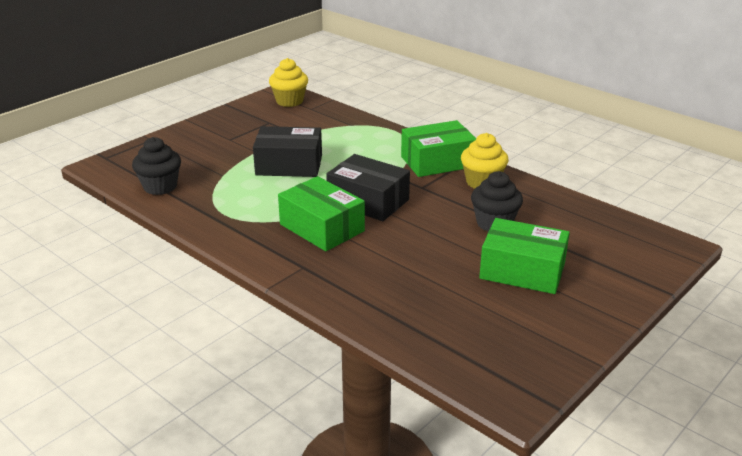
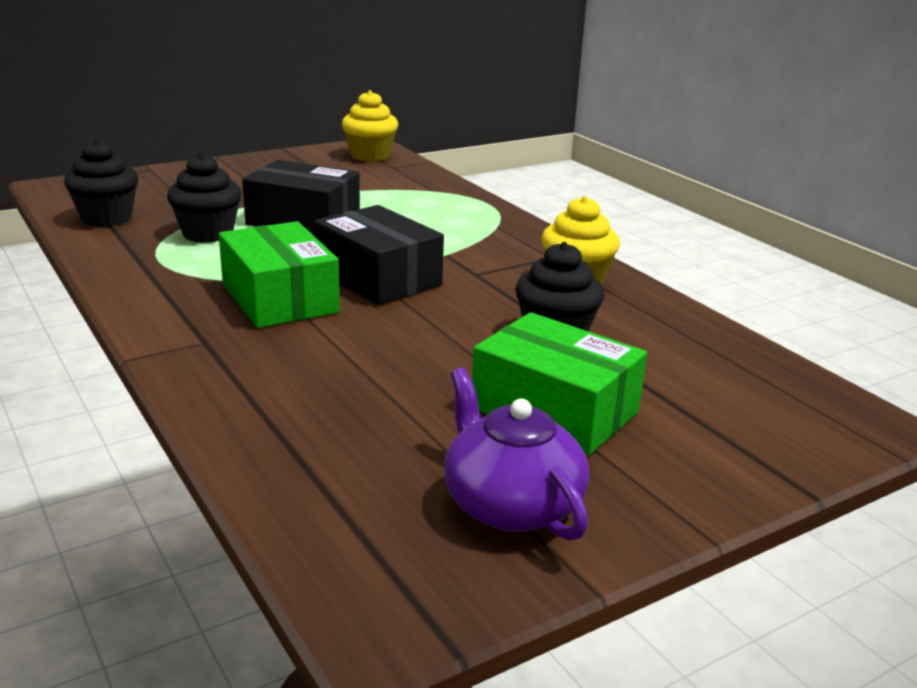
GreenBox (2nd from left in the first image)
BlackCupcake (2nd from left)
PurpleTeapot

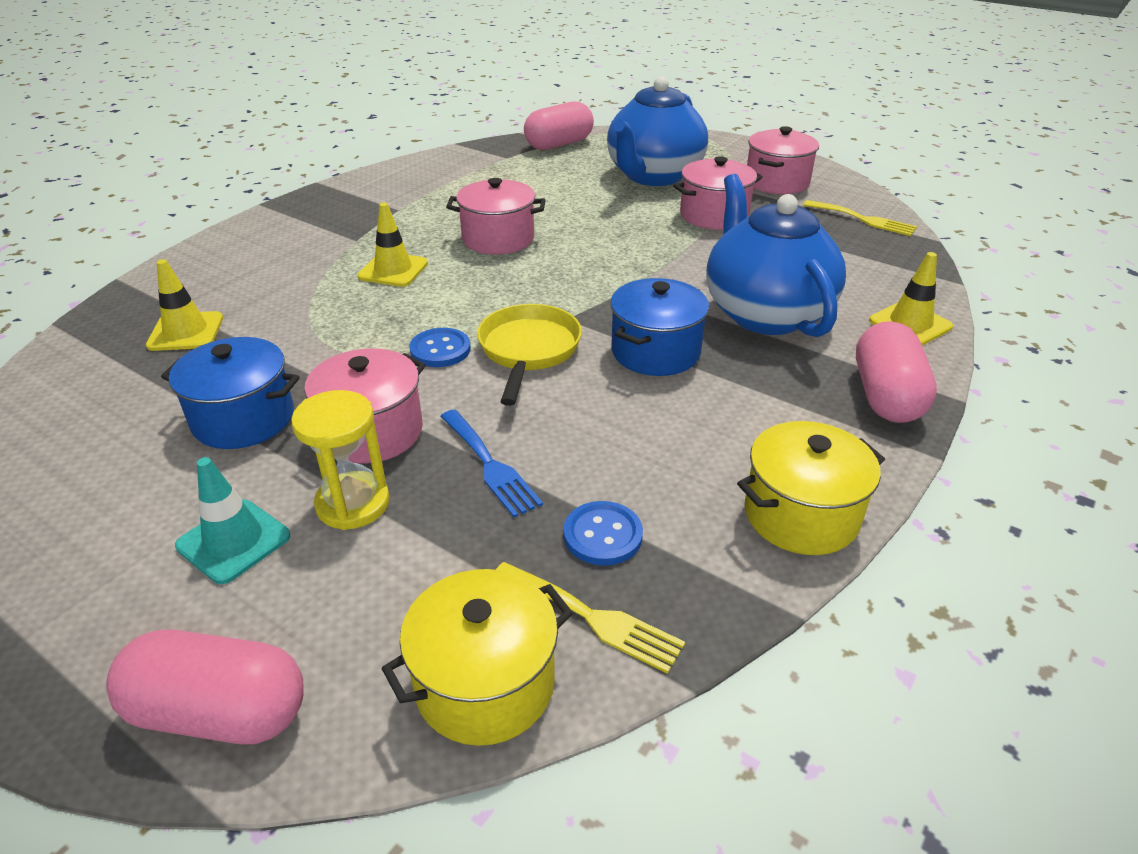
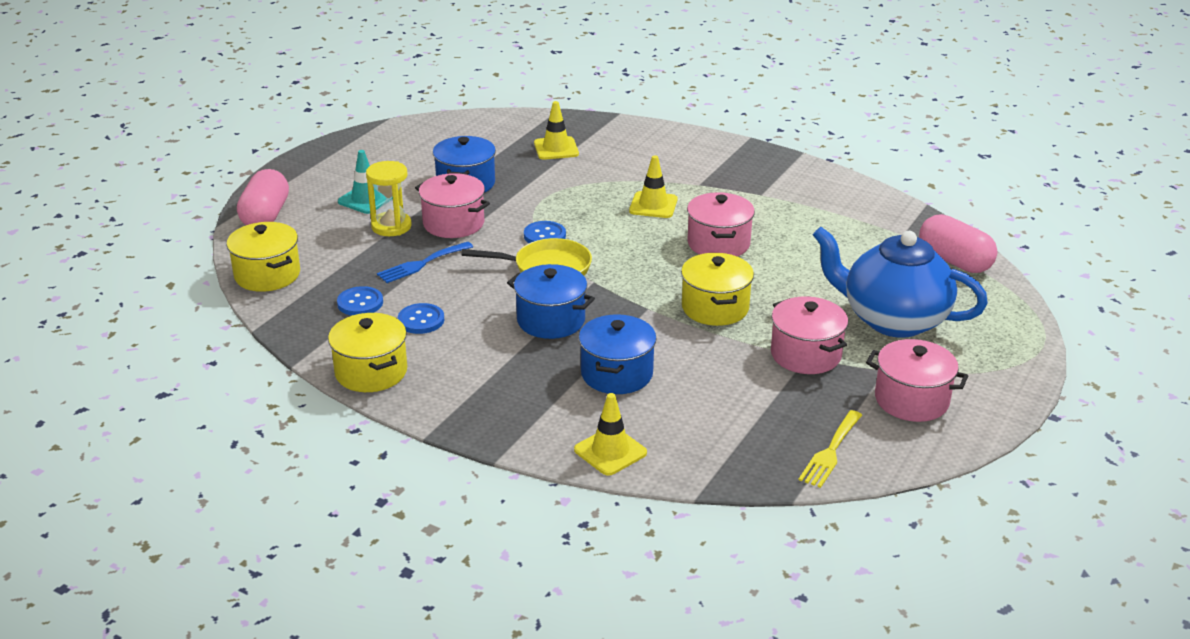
BluePot (3rd from left)
PinkCapsule (3rd from left in the first image)
YellowFork (1st from left in the first image)
YellowPot (3rd from left)
BlueButton (2nd from left)

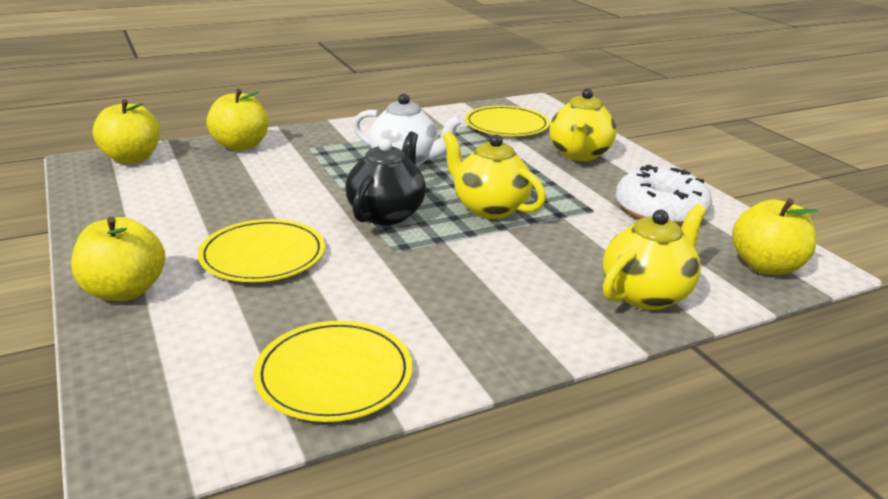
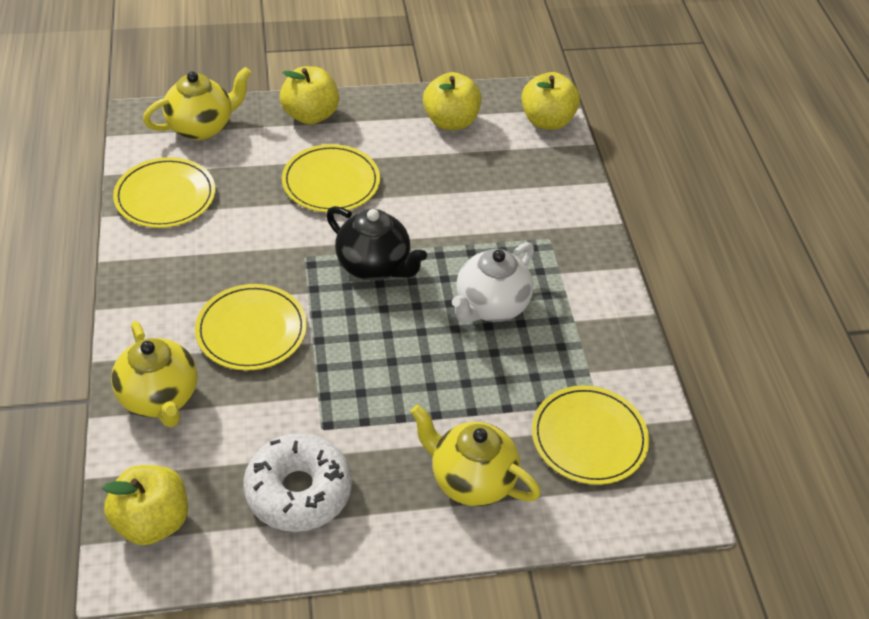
YellowApple (3rd from left)
YellowTeapot (2nd from left)
YellowPlate (2nd from left)

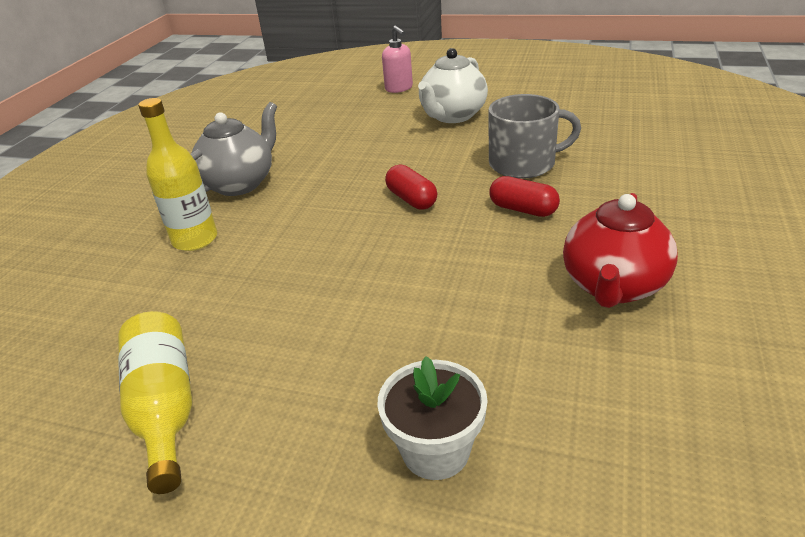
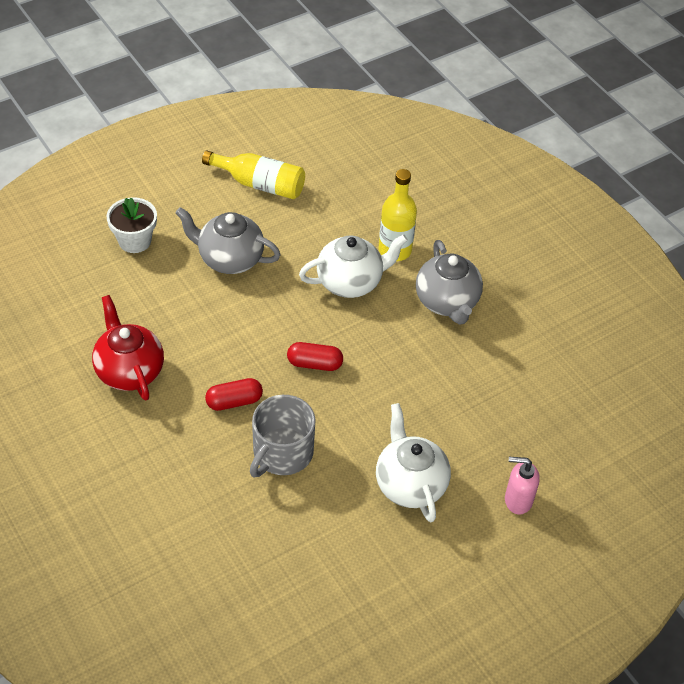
GreyTeapot (1st from left)
WhiteTeapot (1st from left)

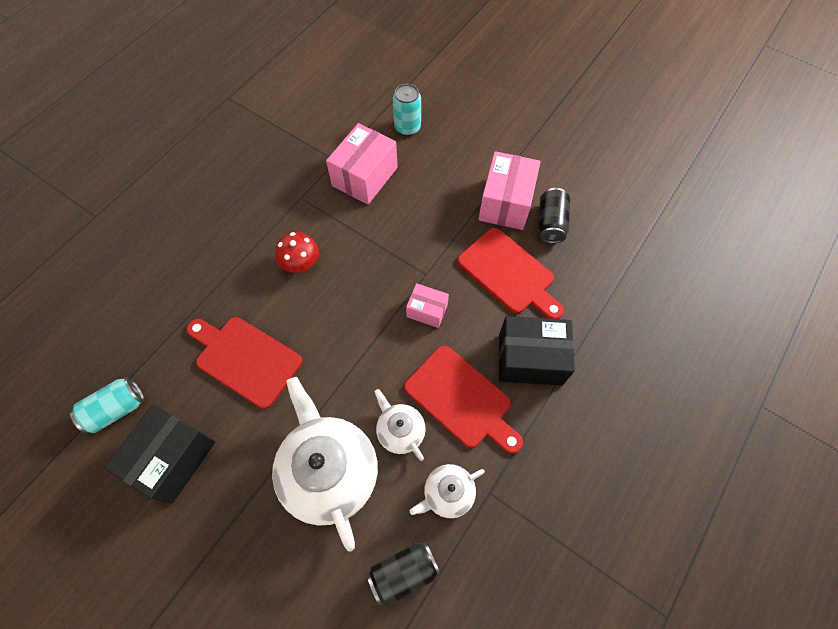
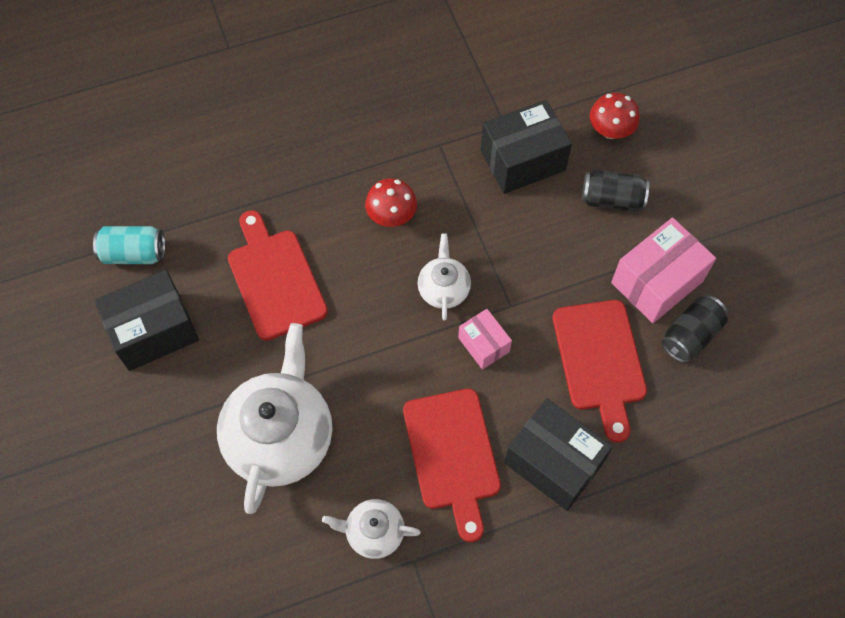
RedMushroom (2nd from left)
BlackBox (2nd from left)
WhiteTeapot (3rd from left)
BlackCan (1st from left)

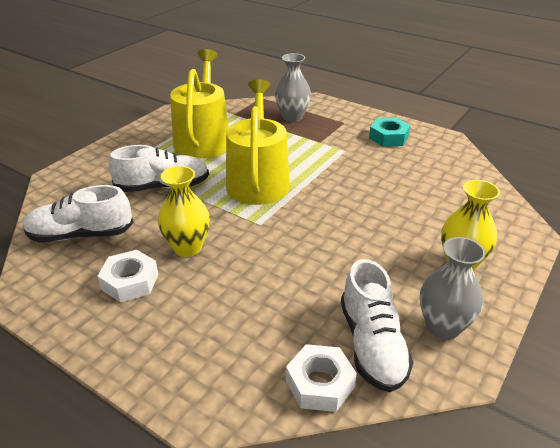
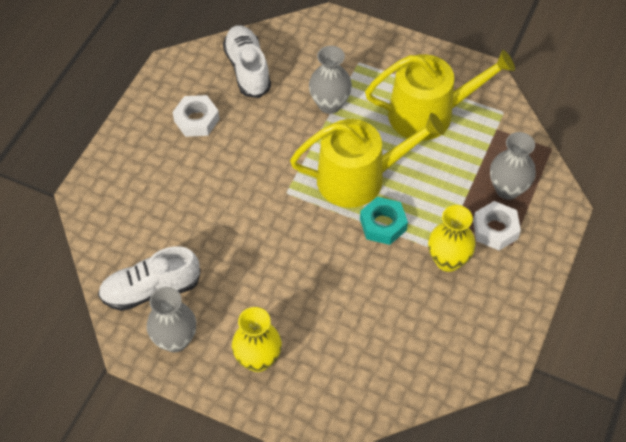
TurquoiseNut
GreyVase (2nd from left)
YellowVase (2nd from left)
WhiteNut (2nd from left)

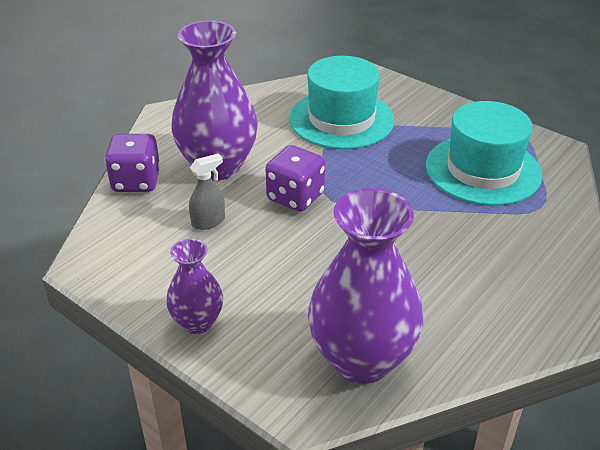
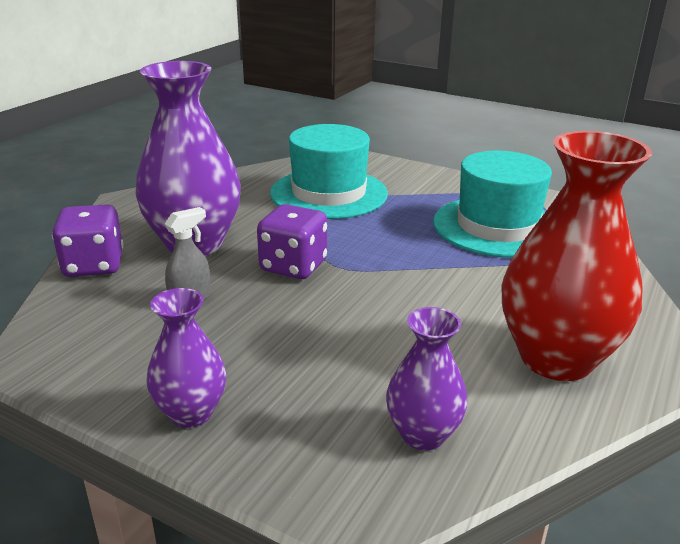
PurpleVase (3rd from left)
RedVase

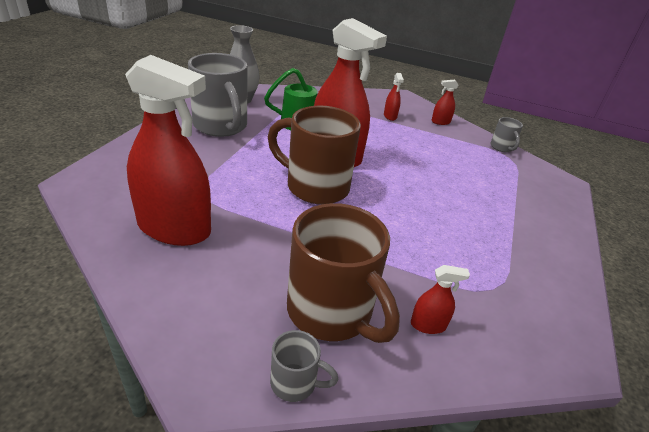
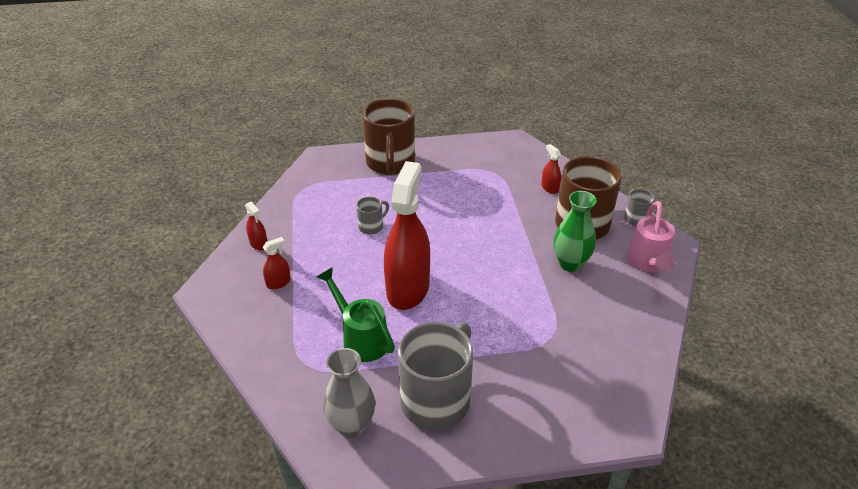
RedSprayBottle (1st from left in the first image)
BrownMug (1st from left)
GreyMug (1st from left)
GreenVase
PinkWateringCan

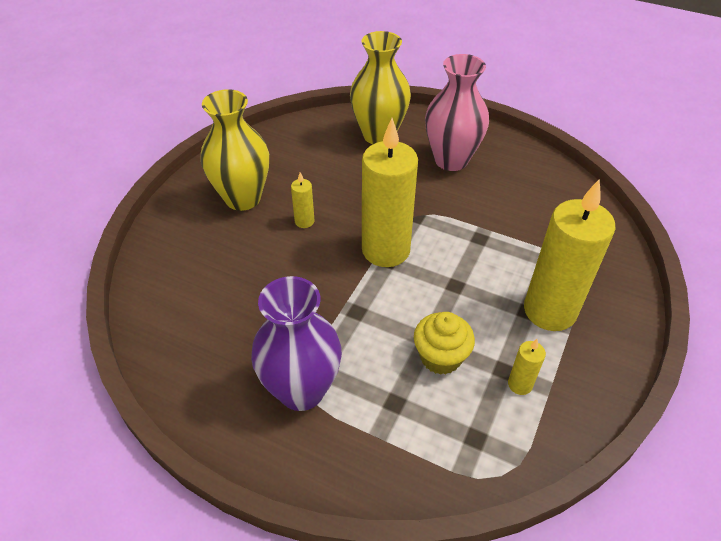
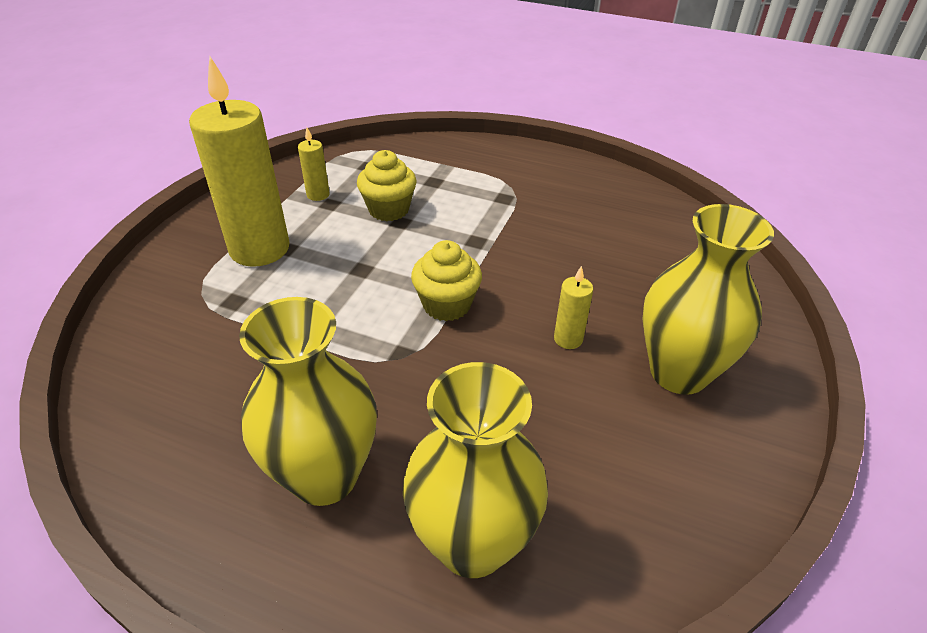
YellowVase (1st from left)
YellowCupcake (2nd from left)
PurpleVase

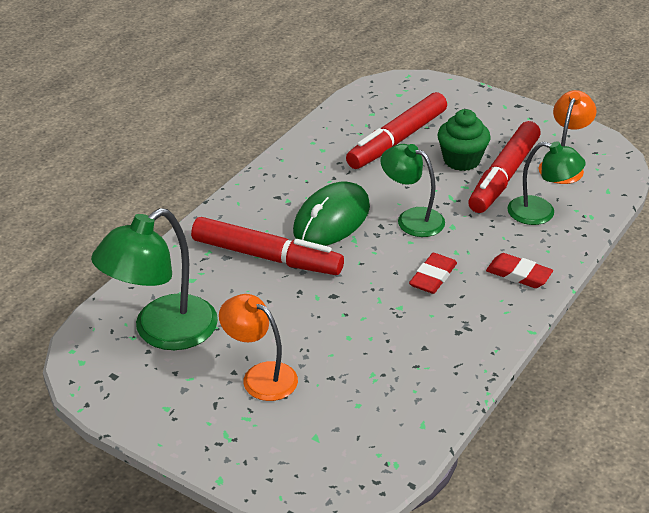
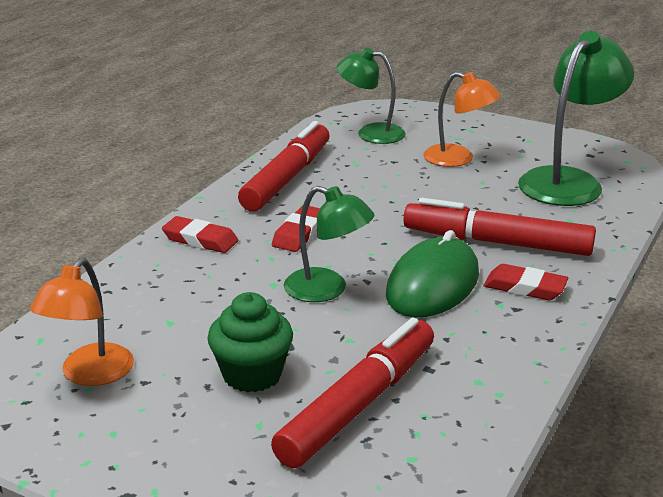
RedMarker (1st from left)
GreenLamp (2nd from left)
RedEraser (3rd from left)

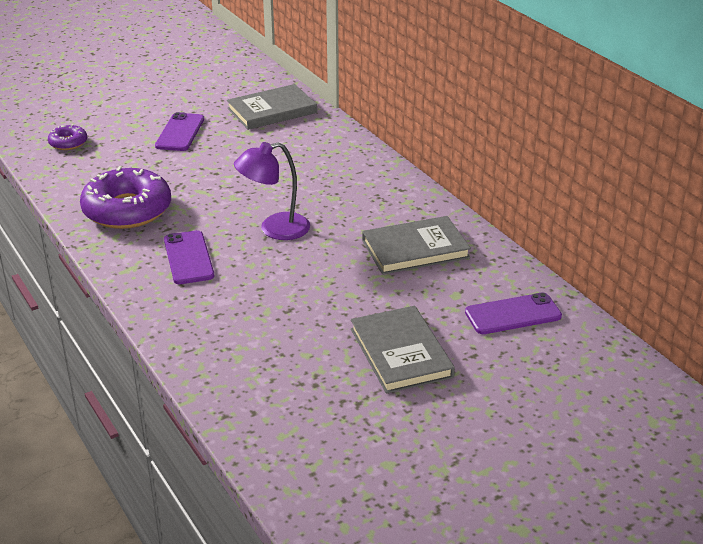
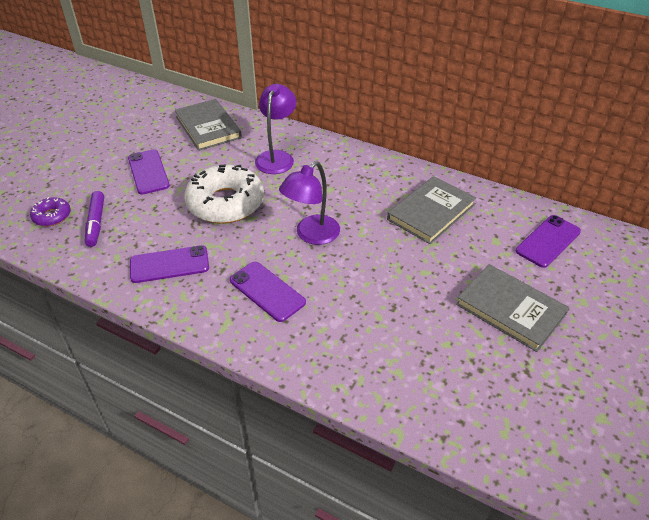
GreyBook (1st from left)
PurplePhone (2nd from left)
PurpleLamp (1st from left)
WhiteDonut
PurpleMarker

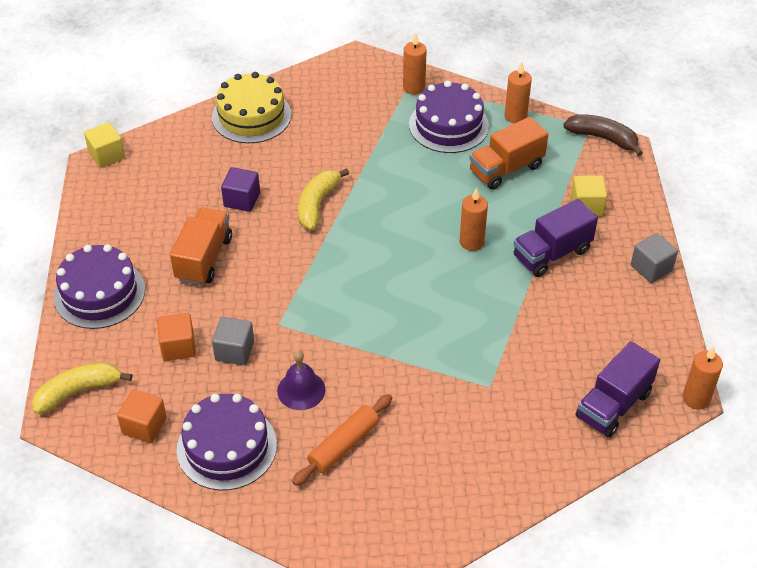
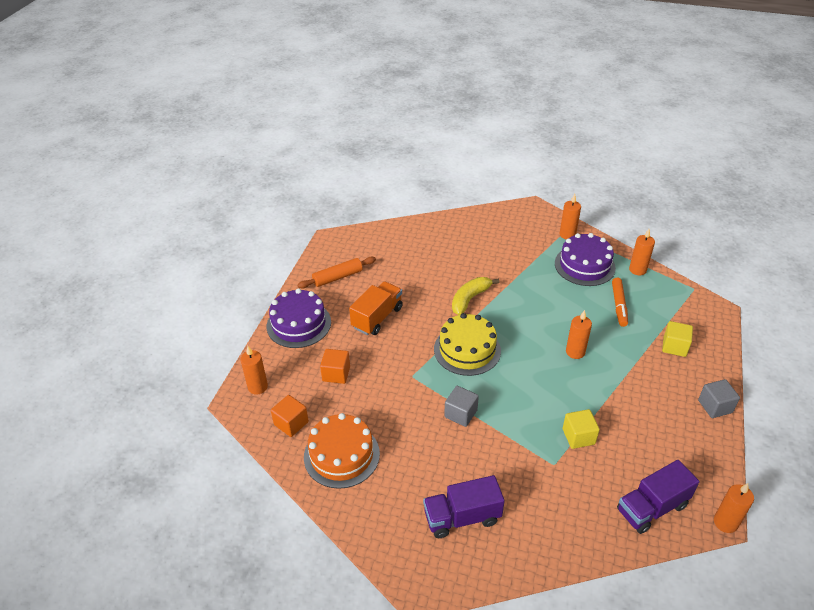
YellowCake
BrownBanana
OrangeMarker
YellowCube (1st from left)
PurpleCube
PurpleTruck (1st from left)
GreyCube (1st from left)
PurpleBell
OrangeCandle (1st from left)
OrangeCake
OrangeRollingPin

